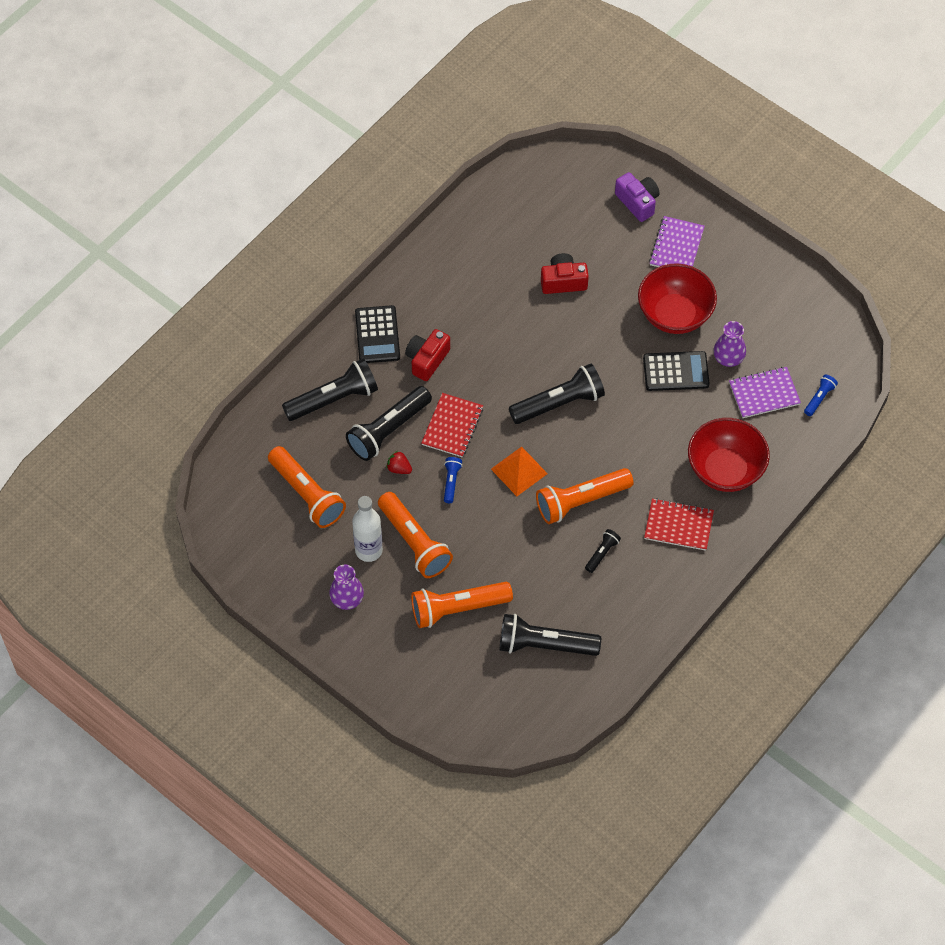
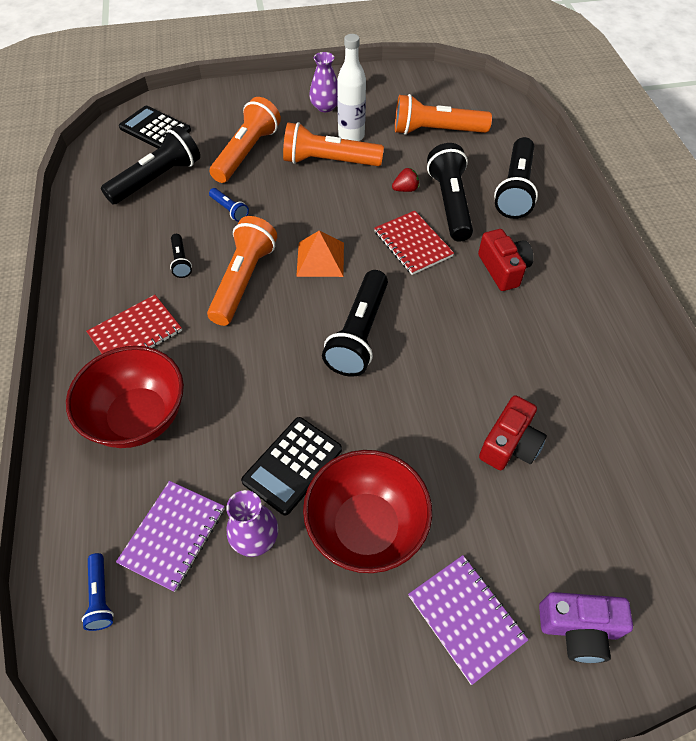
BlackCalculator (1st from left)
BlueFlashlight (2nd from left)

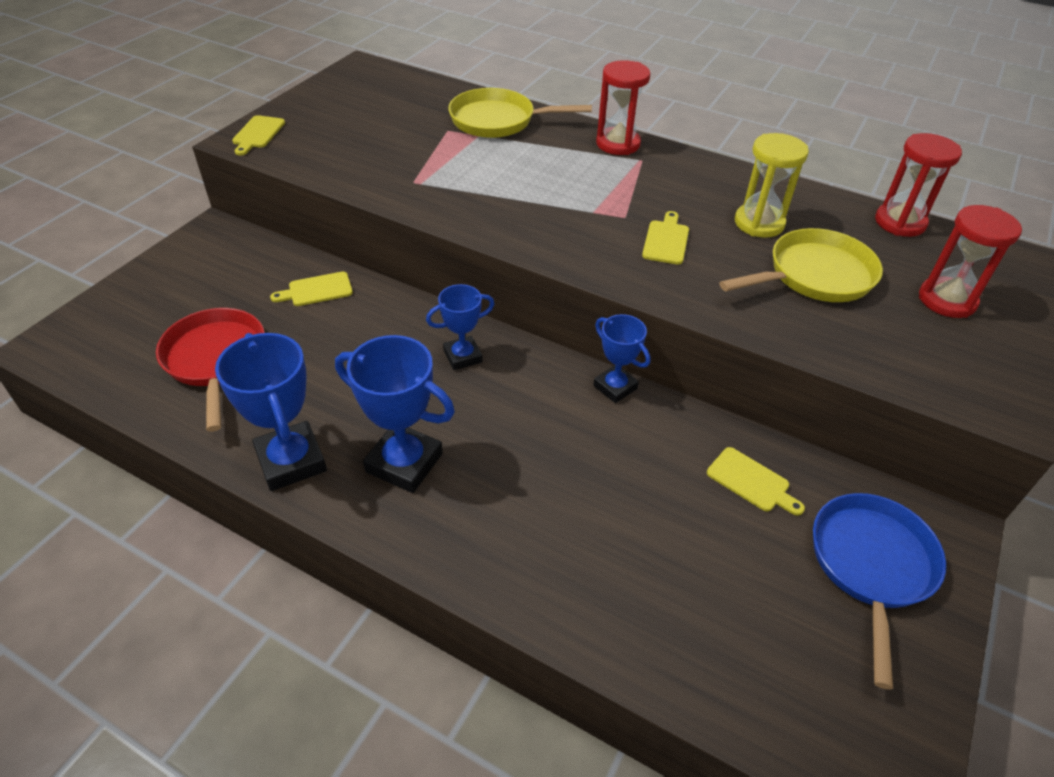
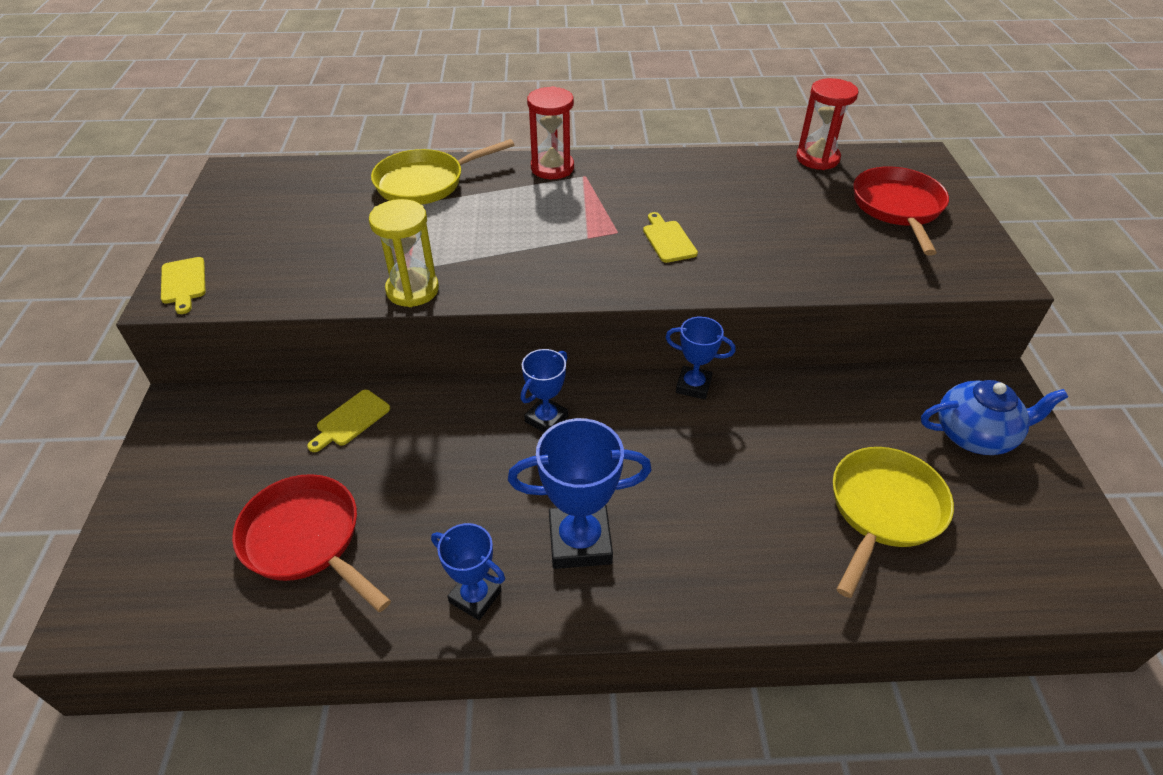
YellowHourglass
RedPan (2nd from left)
YellowPan (2nd from left)
BlueTrophy (1st from left)
YellowCuttingBoard (4th from left in the first image)
BlueTeapot

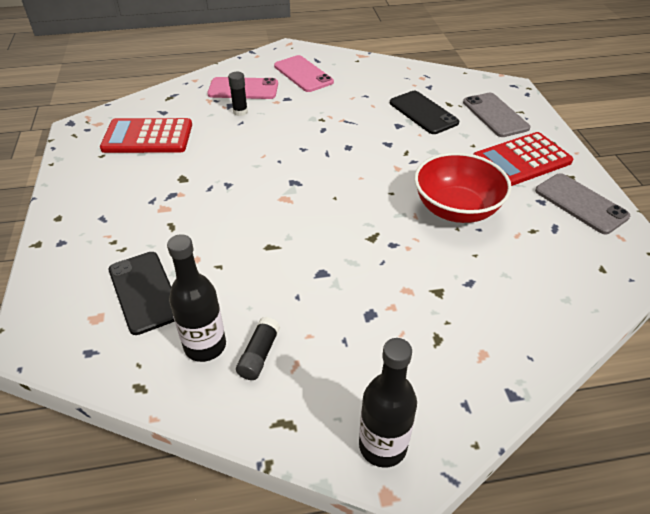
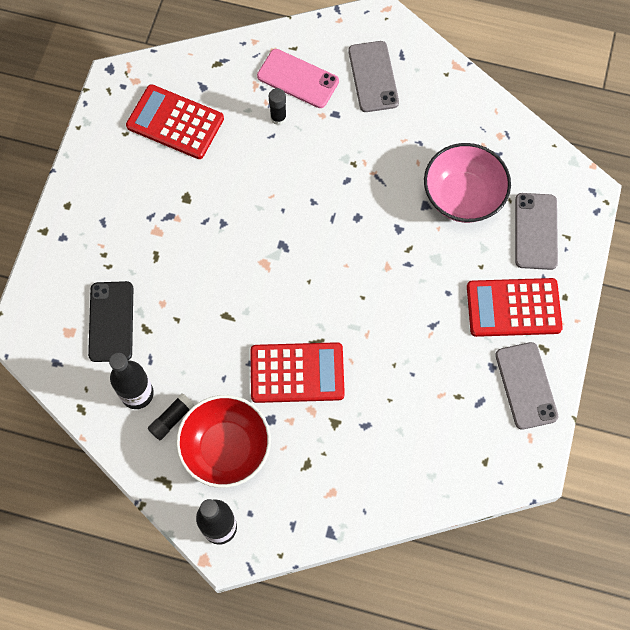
GreyPhone (1st from left)
PinkBowl
RedBowl
RedCalculator (2nd from left)

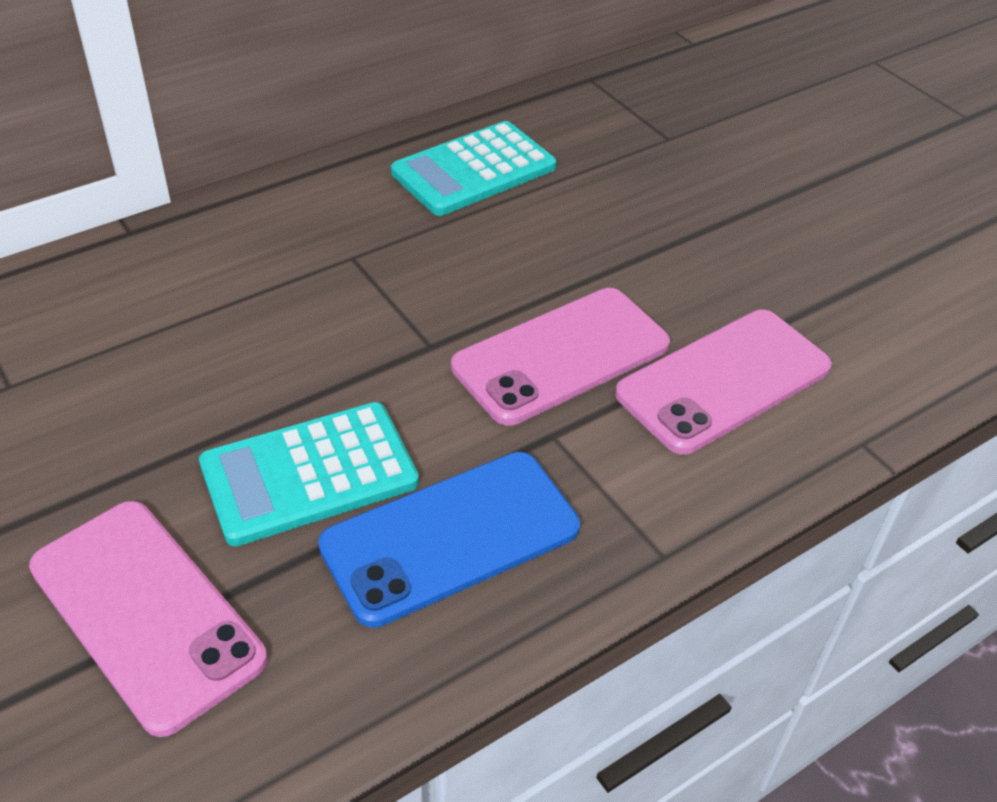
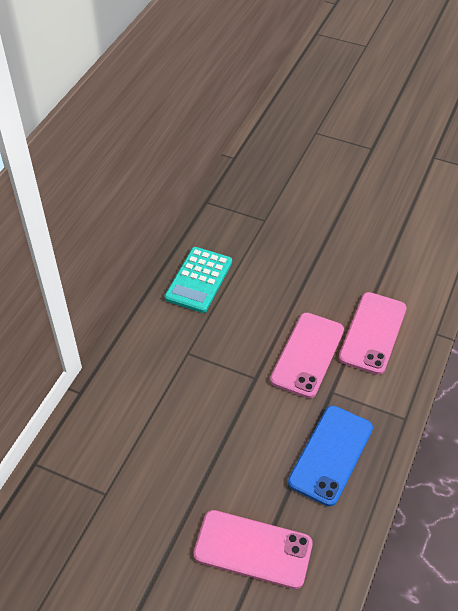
TurquoiseCalculator (1st from left in the first image)

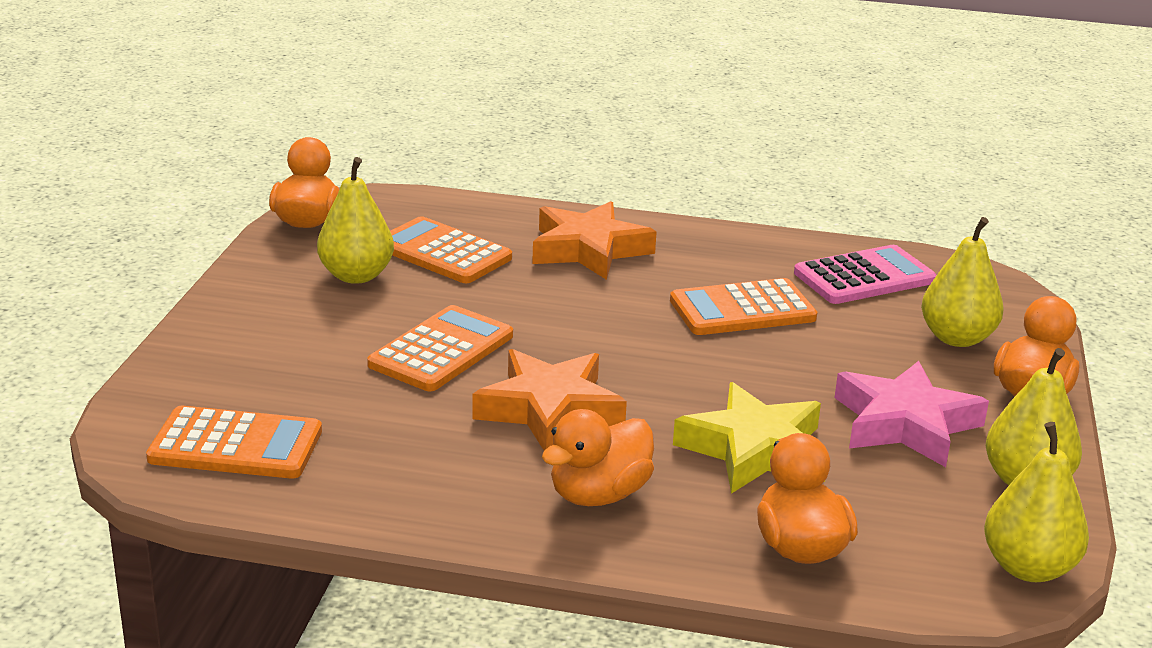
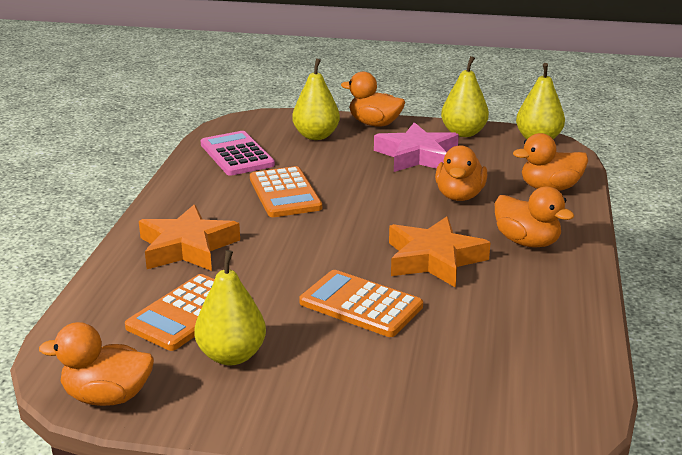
OrangeDuck (3rd from left)
OrangeCalculator (1st from left in the first image)

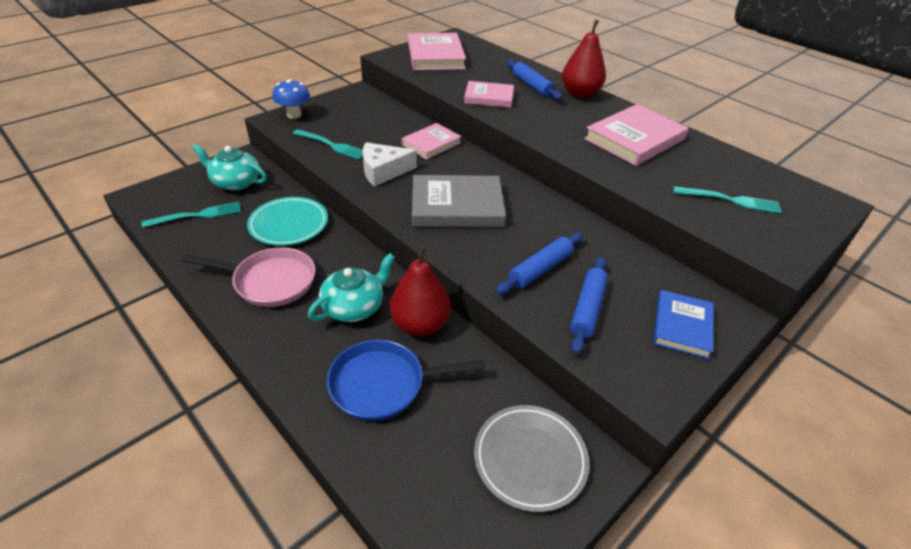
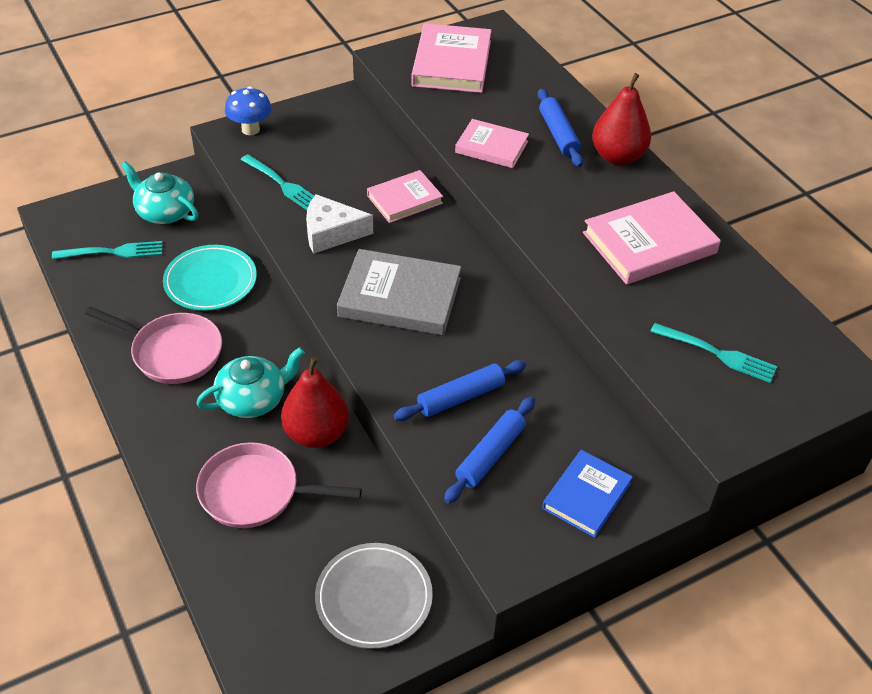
PinkPan (2nd from left)

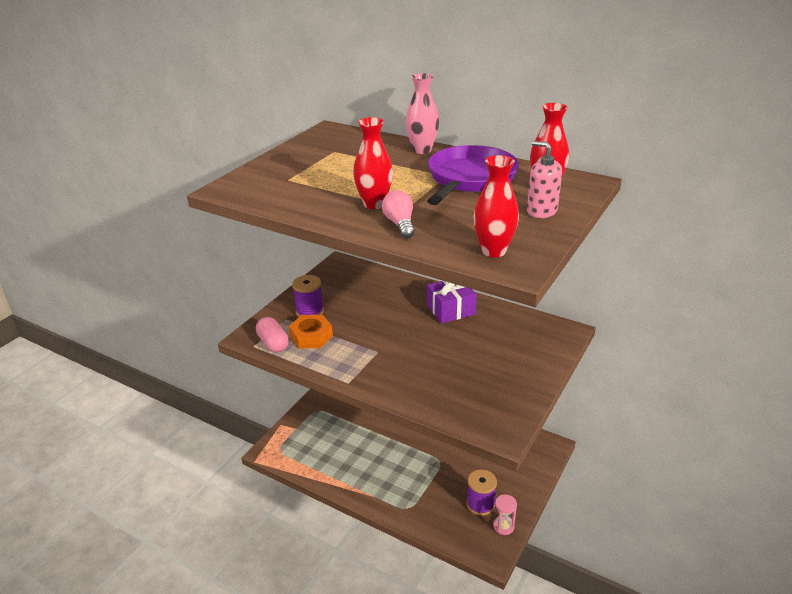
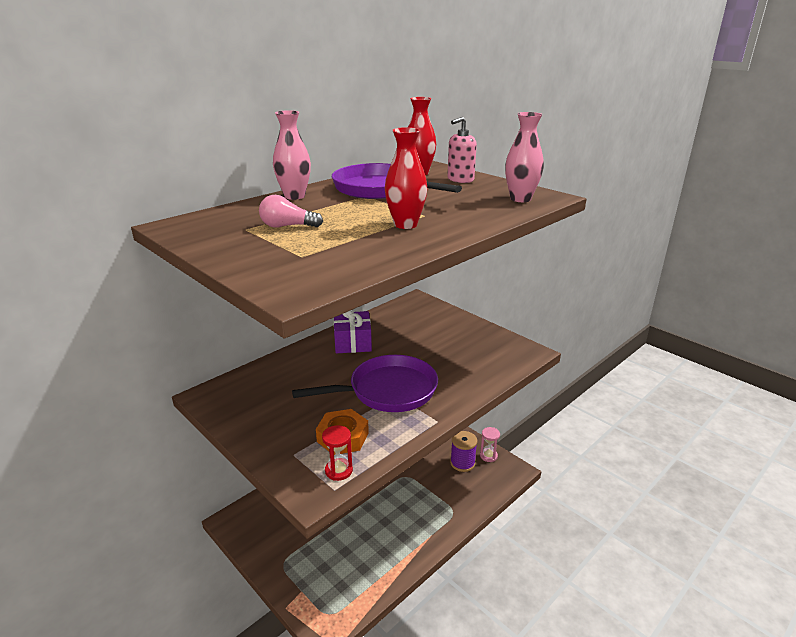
PinkVase (2nd from left)
PinkLightBulb
PurpleSpool (1st from left in the first image)
RedHourglass
PurplePan (1st from left)

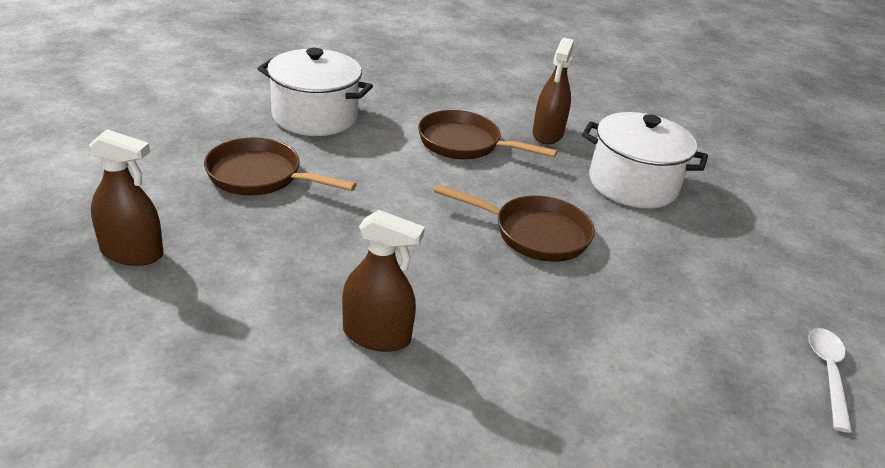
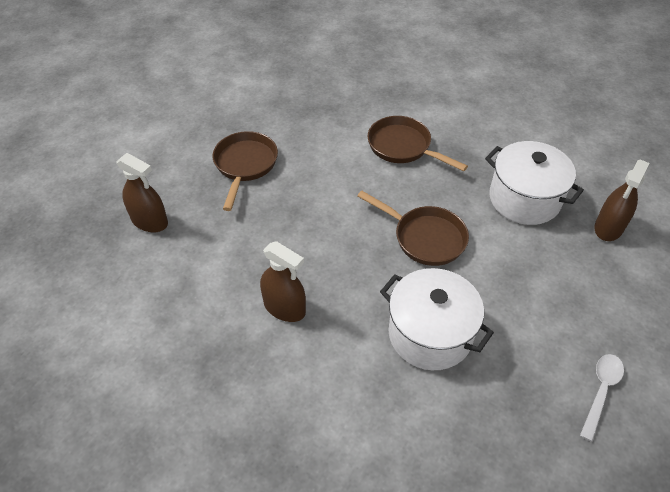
BrownSprayBottle (3rd from left)
WhitePot (1st from left)
BrownPan (1st from left)

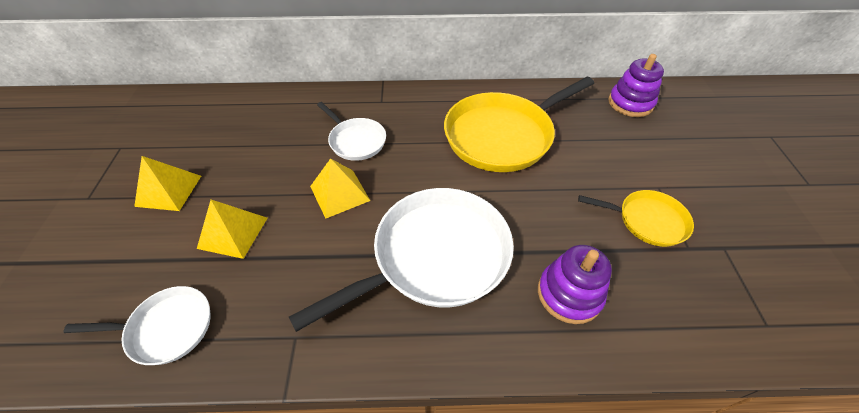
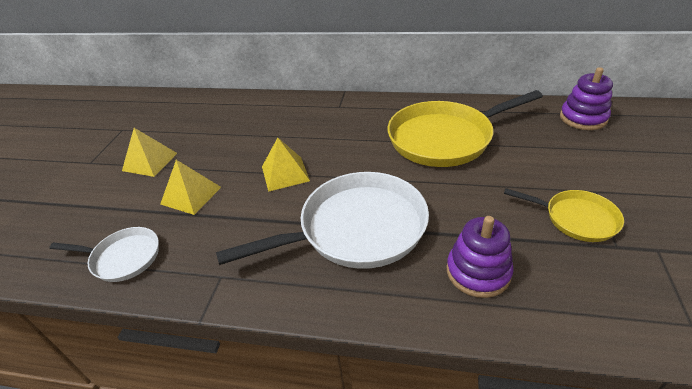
WhitePan (2nd from left in the first image)

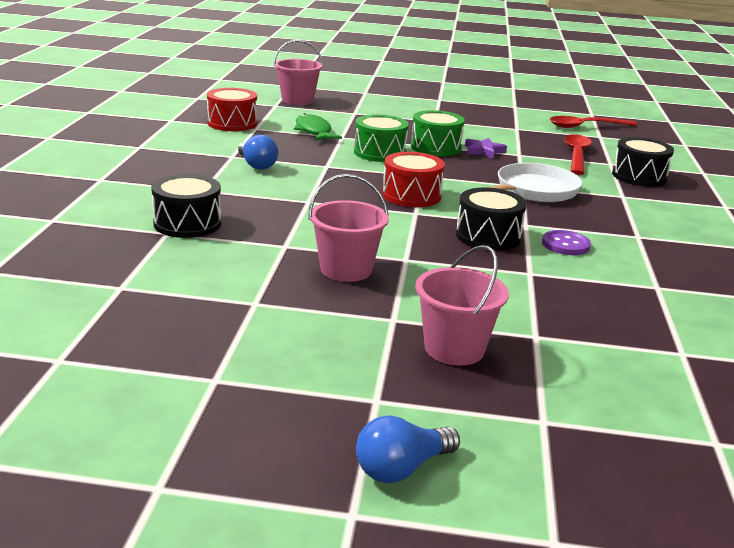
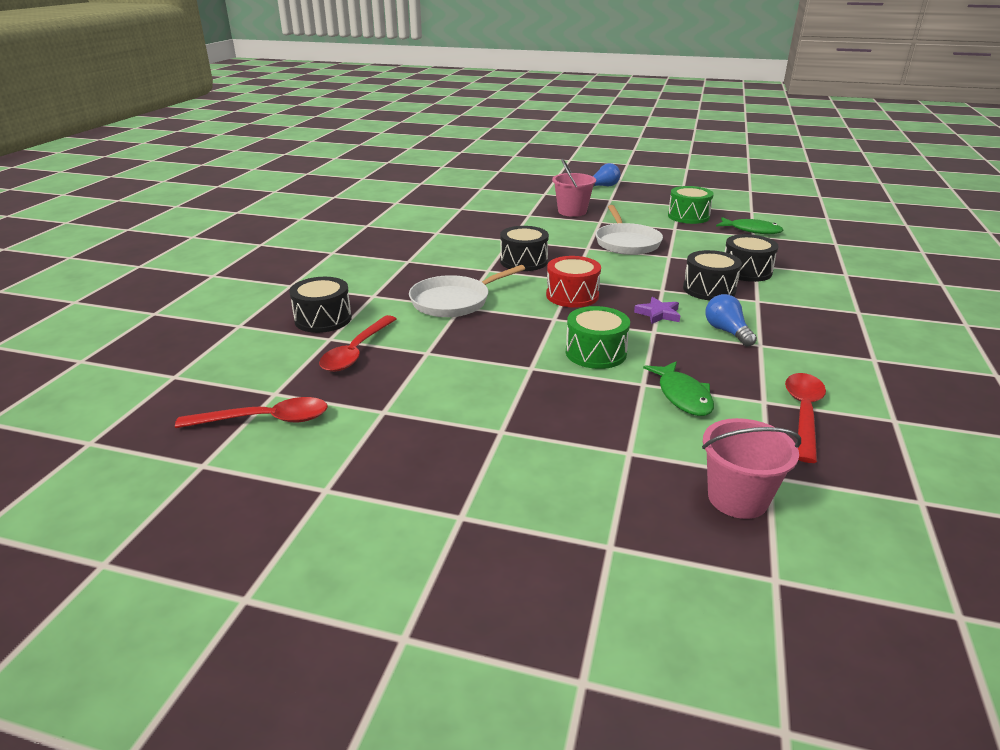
RedSpoon (3rd from left)
GreenDrum (2nd from left)
PurpleStar
WhitePan (2nd from left)
PurpleButton
GreenFish (2nd from left)
BlackDrum (3rd from left)

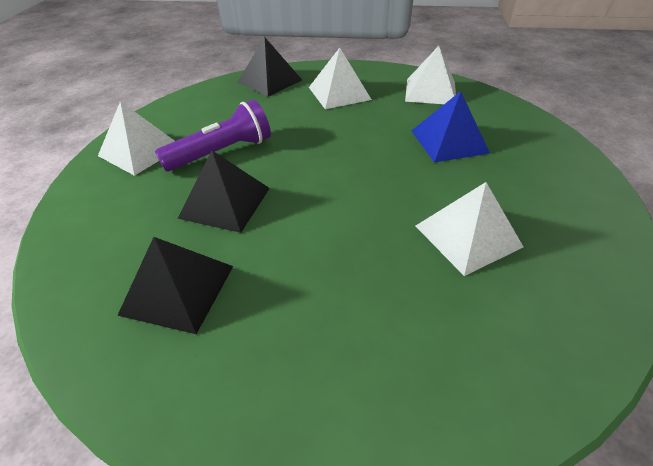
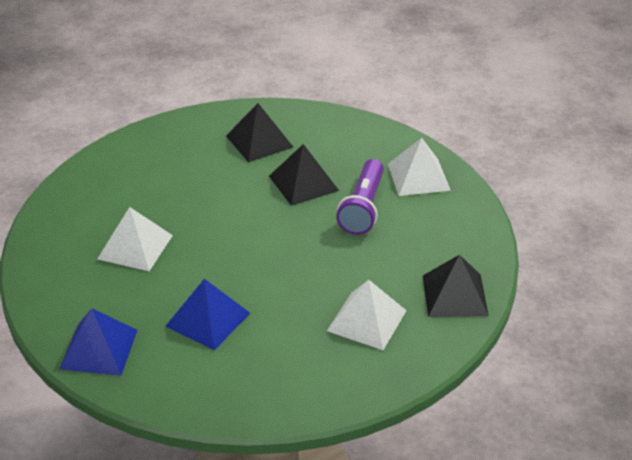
WhitePyramid (3rd from left in the first image)
BluePyramid (1st from left)

